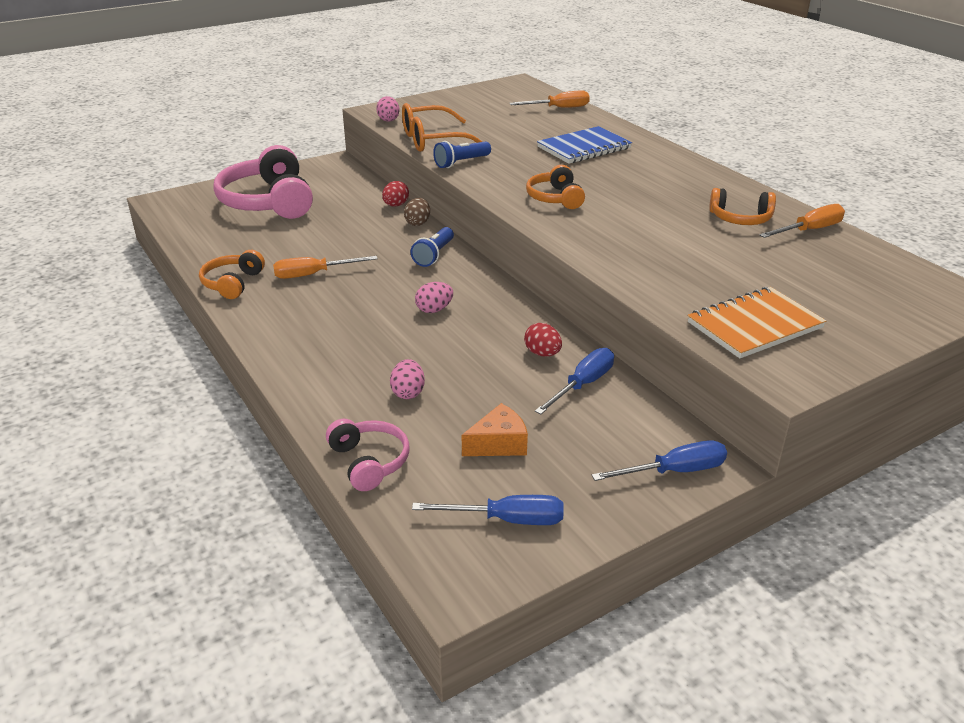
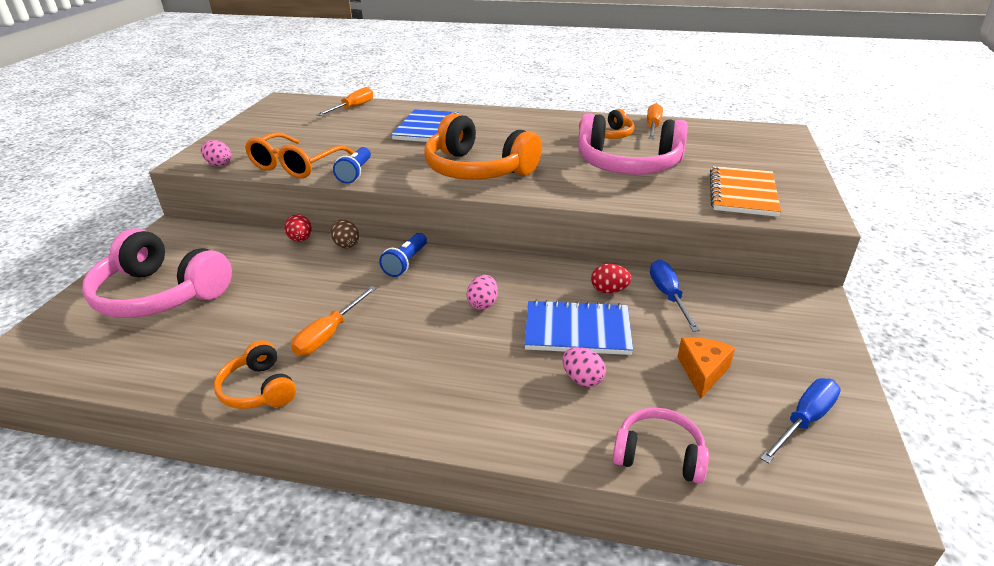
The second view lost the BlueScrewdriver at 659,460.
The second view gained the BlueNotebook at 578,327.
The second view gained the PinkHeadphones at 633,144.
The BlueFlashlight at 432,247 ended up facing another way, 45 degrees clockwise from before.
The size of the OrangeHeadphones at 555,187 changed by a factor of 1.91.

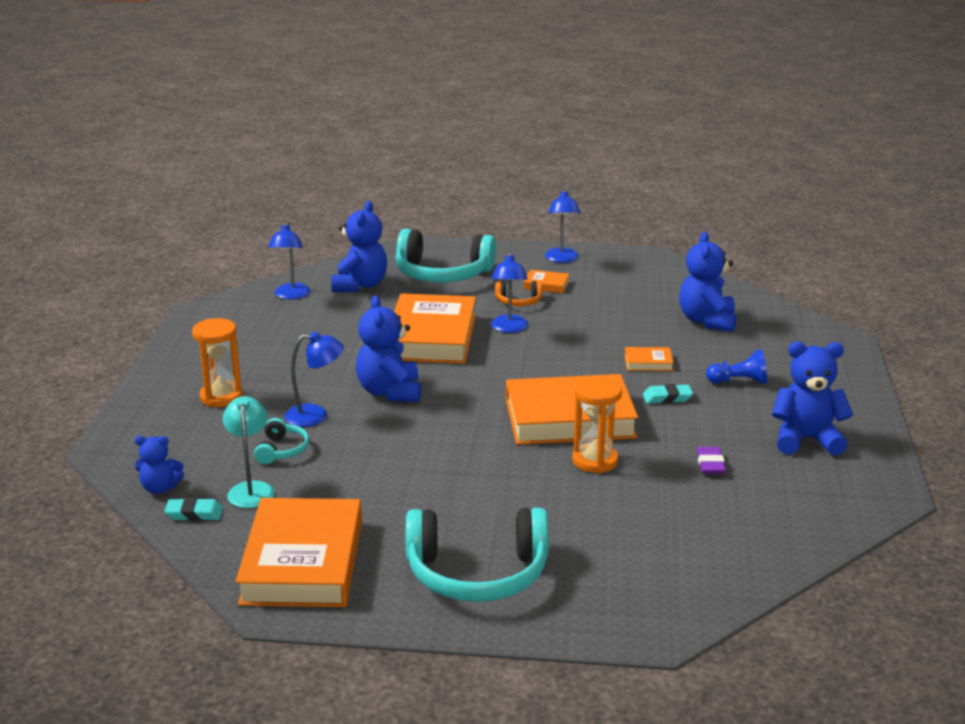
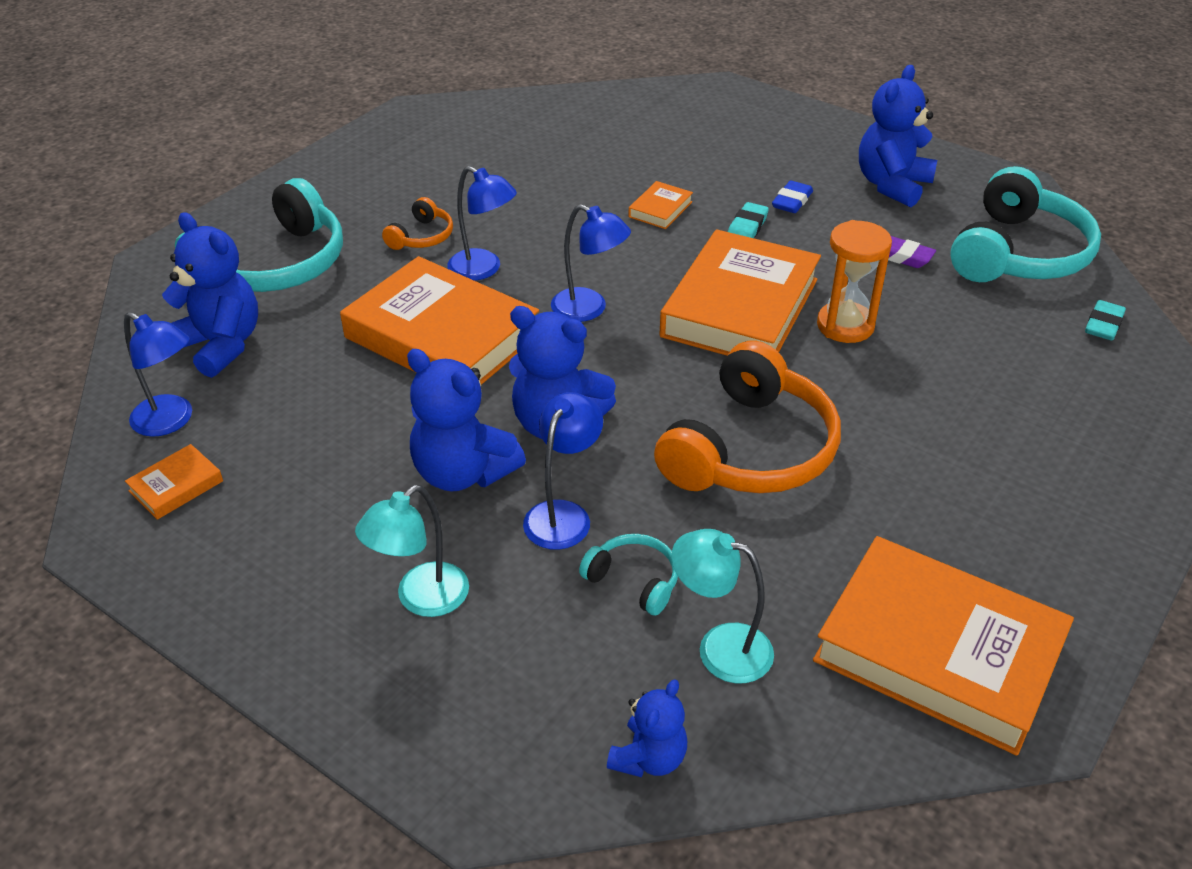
The second view lost the BluePawn at 736,366.
The second view gained the OrangeHeadphones at 747,417.
The second view gained the BlueEraser at 792,196.
The TurquoiseEraser ended up elsewhere, having gone from 193,509 to 1105,320.
The TurquoiseHeadphones ended up elsewhere, having gone from 477,555 to 1025,224.
The OrangeBook ended up elsewhere, having gone from 546,281 to 174,482.
The BlueLamp ended up elsewhere, having gone from 563,226 to 591,263.
The BlueTeddyBear ended up elsewhere, having gone from 708,282 to 466,420.
Where the OrangeHourglass stood at 217,362, the TurquoiseLamp came to stand at 412,551.

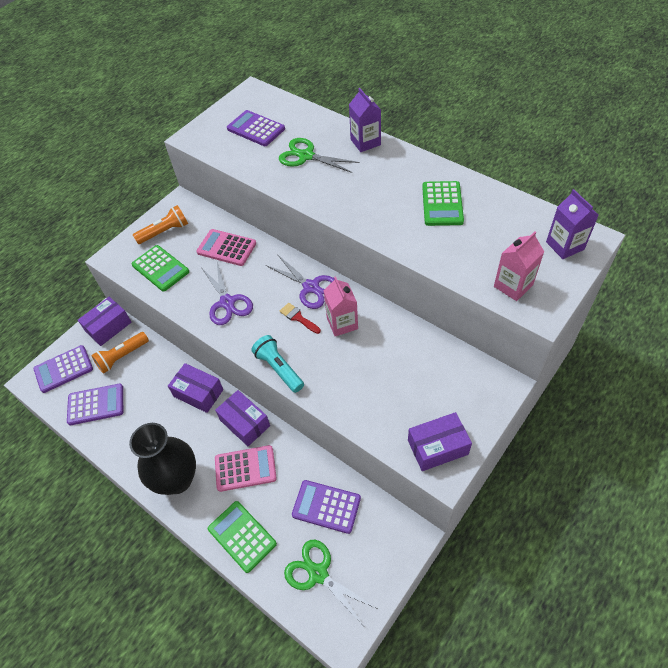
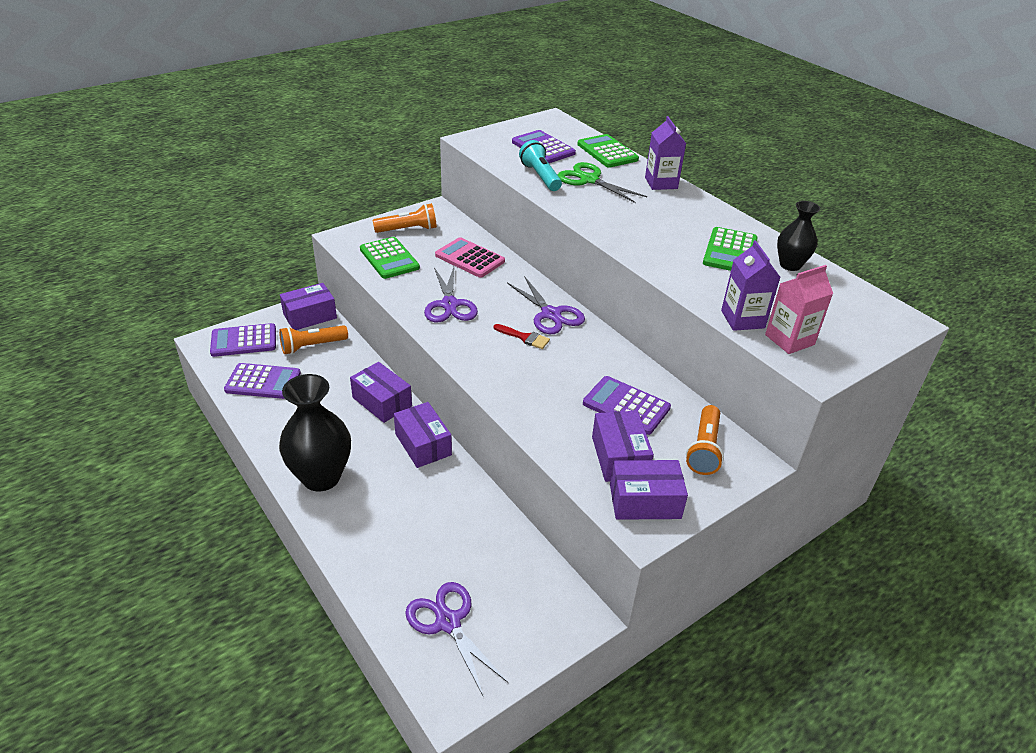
The second view lost the PinkCalculator at 246,468.
The second view lost the PinkCarton at 341,306.
The second view gained the PurpleBox at 623,446.
The second view gained the OrangeFlashlight at 705,440.
The second view gained the BlackVase at 799,236.
The GreenCalculator ended up elsewhere, having gone from 242,537 to 608,151.
The TurquoiseFlashlight ended up elsewhere, having gone from 277,364 to 540,165.
The PurpleCalculator ended up elsewhere, having gone from 326,507 to 627,405.
The PurpleCarton ended up elsewhere, having gone from 572,224 to 750,285.
What was the GreenScissors at 330,583 turned into the PurpleScissors at 456,639.
The RedBrush at 300,318 ended up facing another way, 150 degrees clockwise from before.

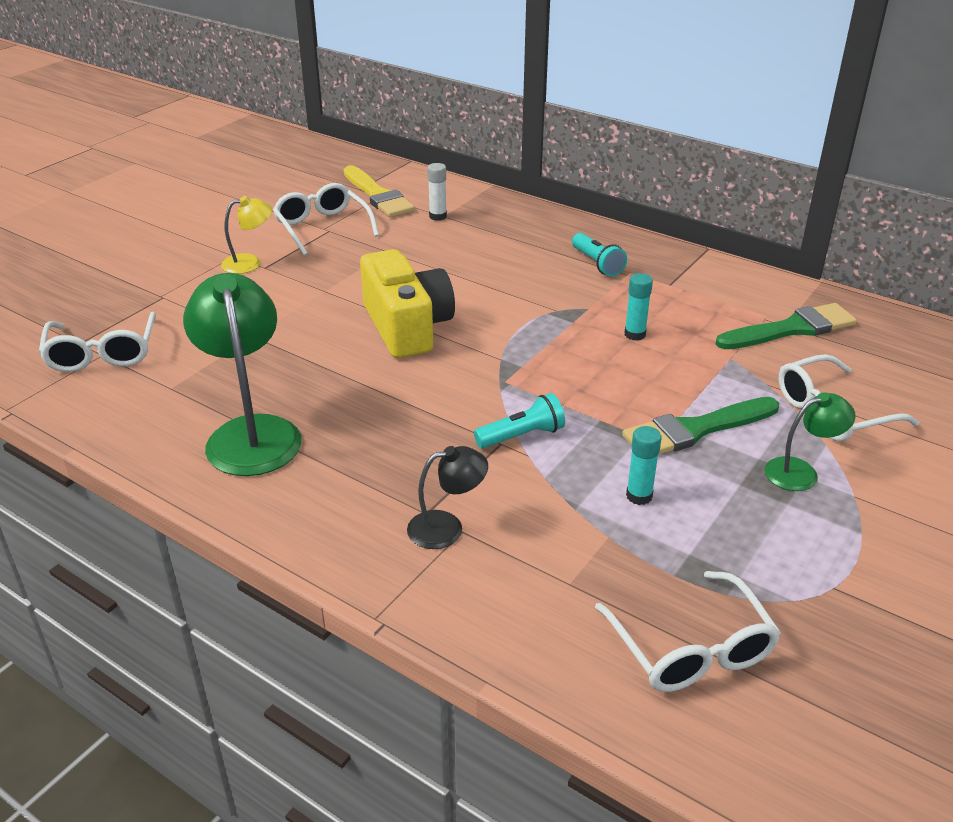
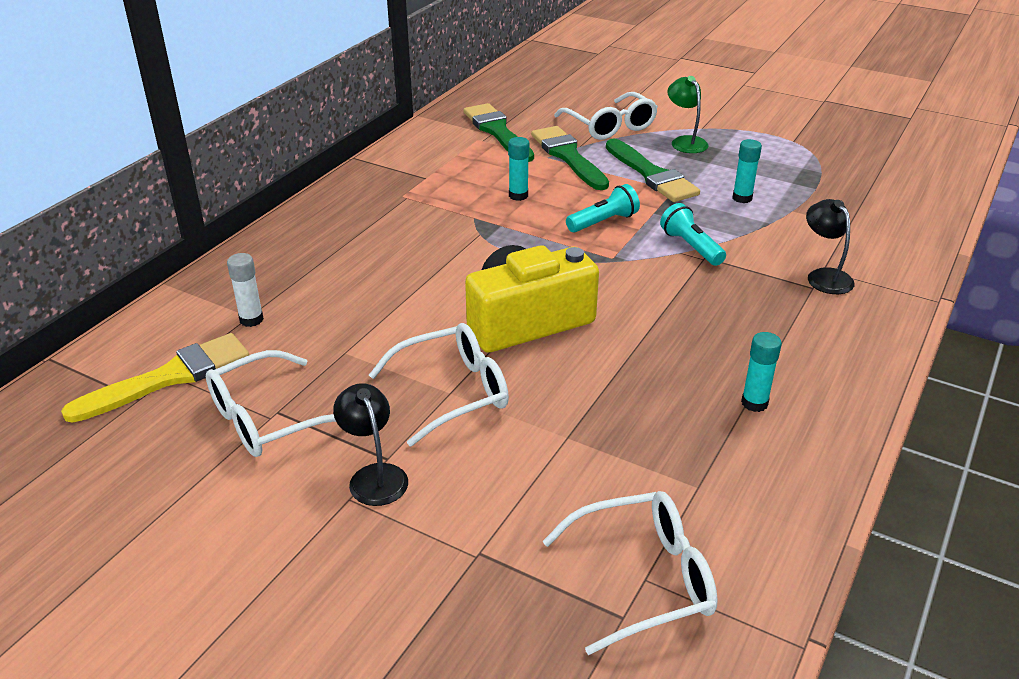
The second view gained the GreenBrush at 570,158.
The TurquoiseFlashlight ended up elsewhere, having gone from 599,255 to 603,208.
The WhiteGlasses ended up elsewhere, having gone from 688,631 to 439,385.
Where the GreenLamp stood at 242,374, the TurquoiseGlueStick came to stand at 761,372.
What was the YellowLamp at 246,235 turned into the BlackLamp at 370,444.

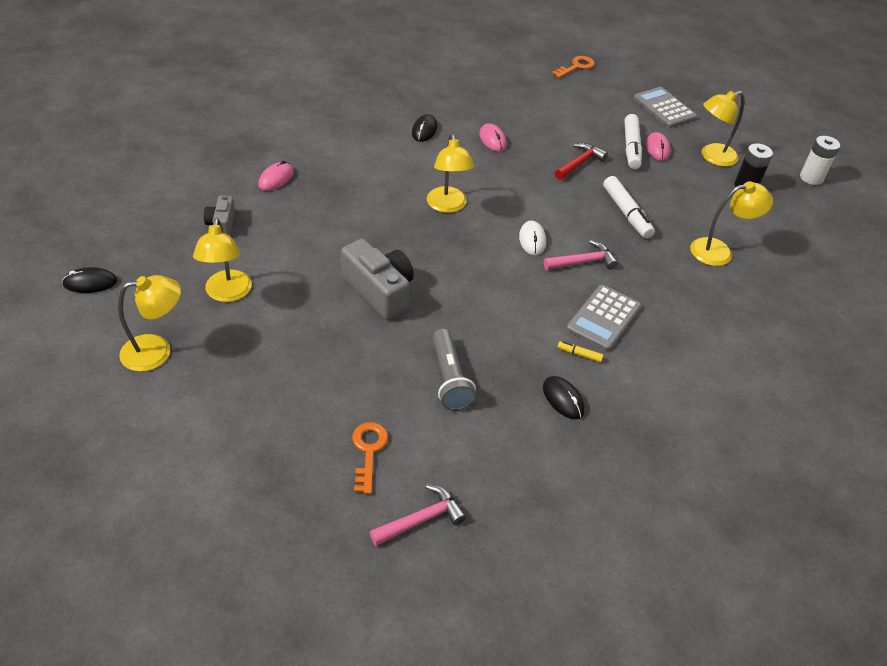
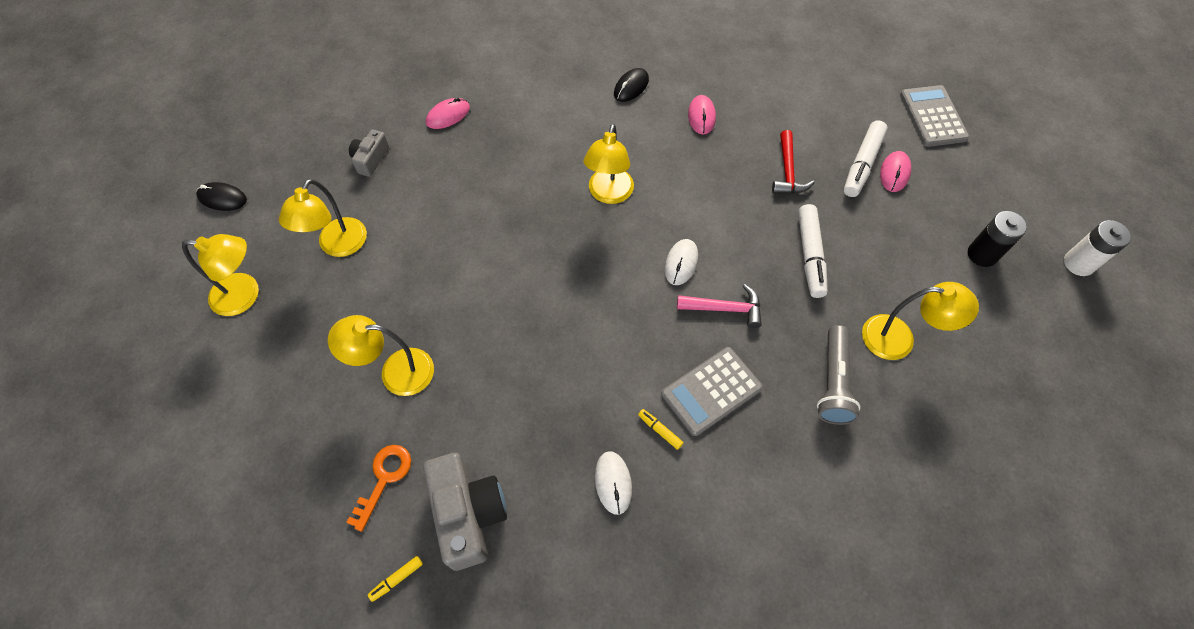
The second view lost the OrangeKey at 573,67.
The GreyCamera ended up elsewhere, having gone from 377,279 to 465,512.
The GreyFlashlight ended up elsewhere, having gone from 454,370 to 838,375.
The YellowLamp ended up elsewhere, having gone from 723,129 to 381,355.
Where the PinkHammer stood at 418,515, the YellowMarker came to stand at 395,579.
What was the BlackMouse at 563,397 turned into the WhiteMouse at 613,483.
The RedHammer at 581,161 ended up facing another way, 120 degrees clockwise from before.

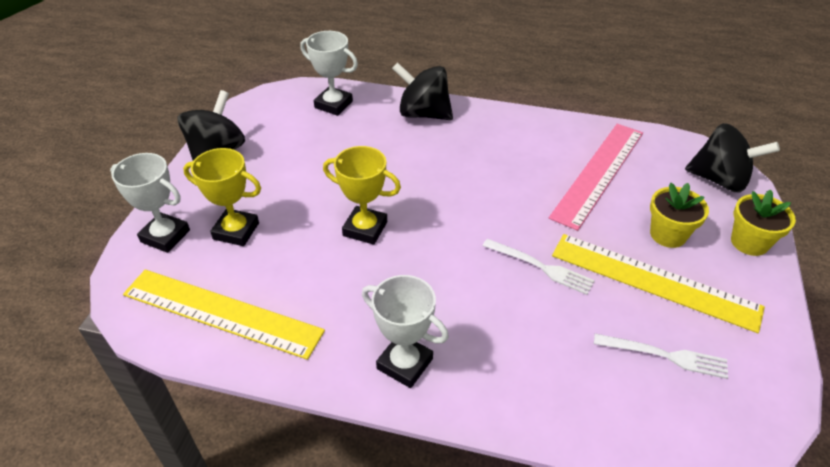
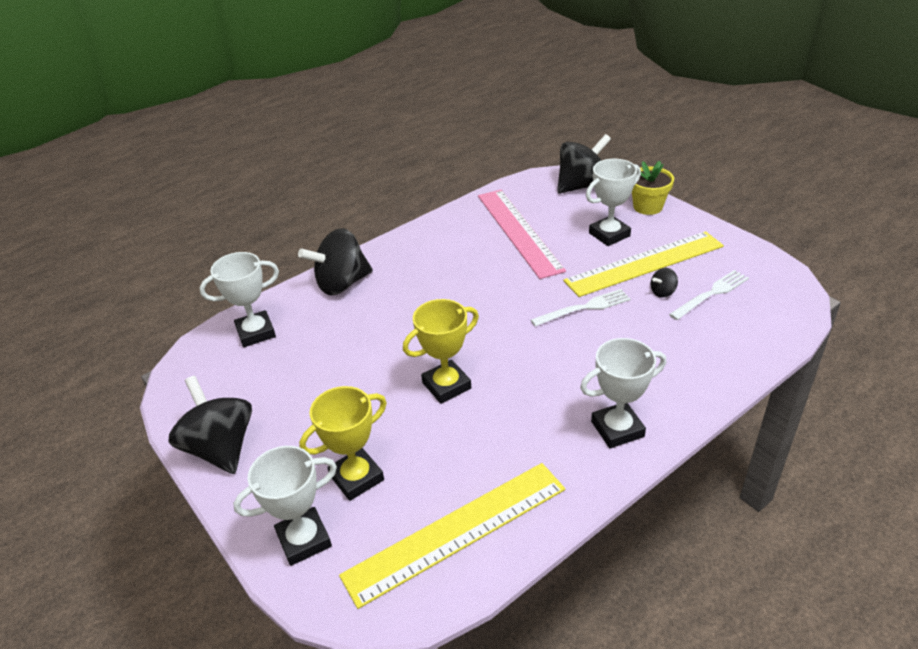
The second view gained the BlackSpinningTop at 664,283.
Where the YellowFlowerPot stood at 679,215, the WhiteTrophy came to stand at 613,202.

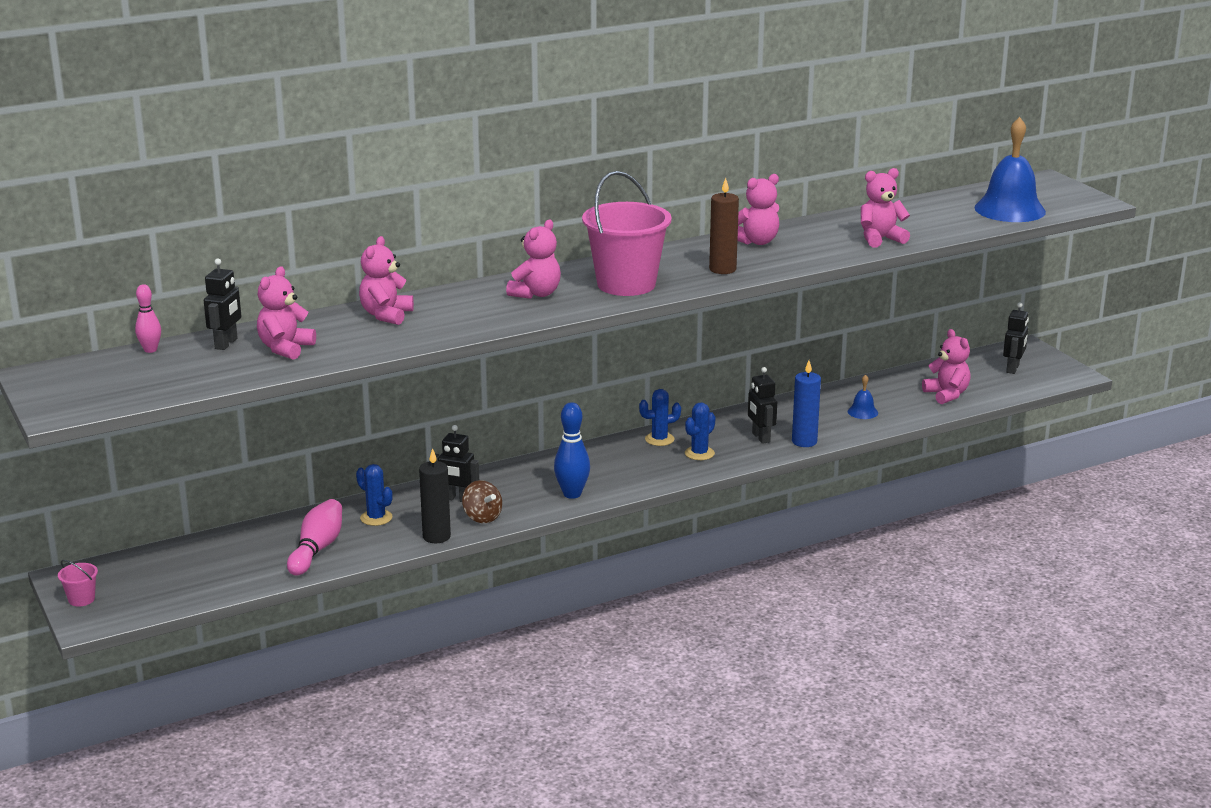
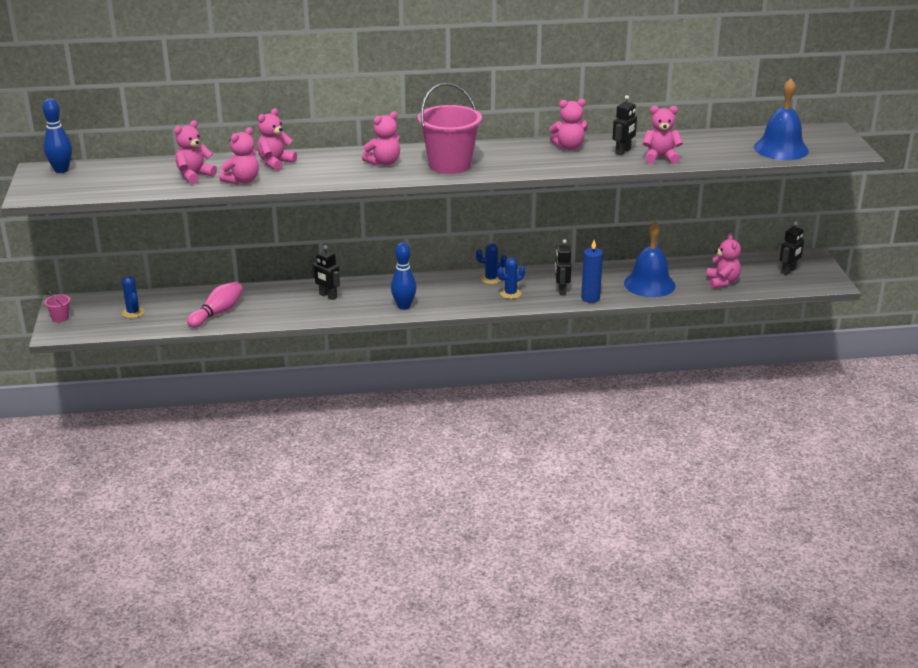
The second view lost the PinkBowlingPin at 148,318.
The second view lost the BlackCandle at 435,495.
The second view lost the BrownSpinningTop at 482,501.
The second view lost the BrownCandle at 724,226.
The second view gained the BlueBowlingPin at 57,136.
The second view gained the PinkTeddyBear at 239,155.
The BlackRobot ended up elsewhere, having gone from 222,304 to 624,125.
The BlueCactus ended up elsewhere, having gone from 374,495 to 133,297.
The size of the BlueBell at 863,396 changed by a factor of 2.26.

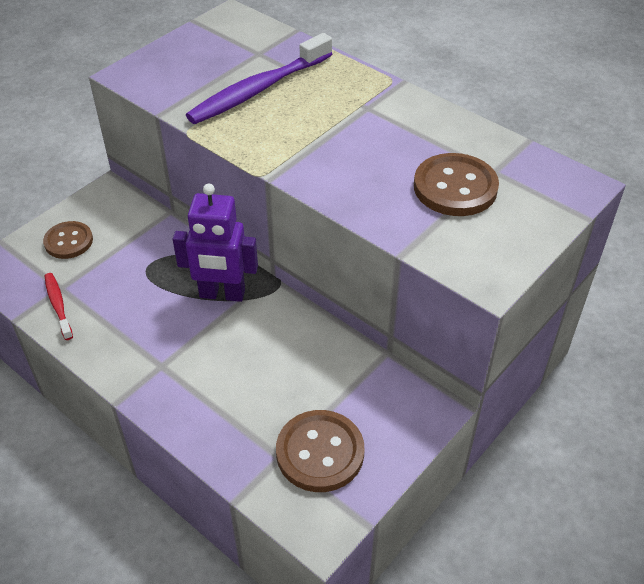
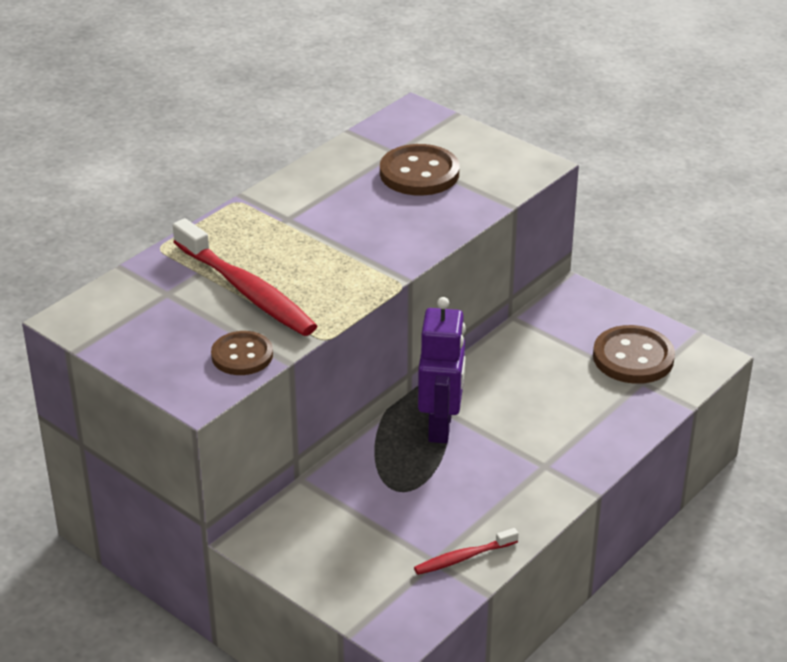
The BrownButton ended up elsewhere, having gone from 68,240 to 242,353.
What was the PurpleToothbrush at 259,78 turned into the RedToothbrush at 245,277.

